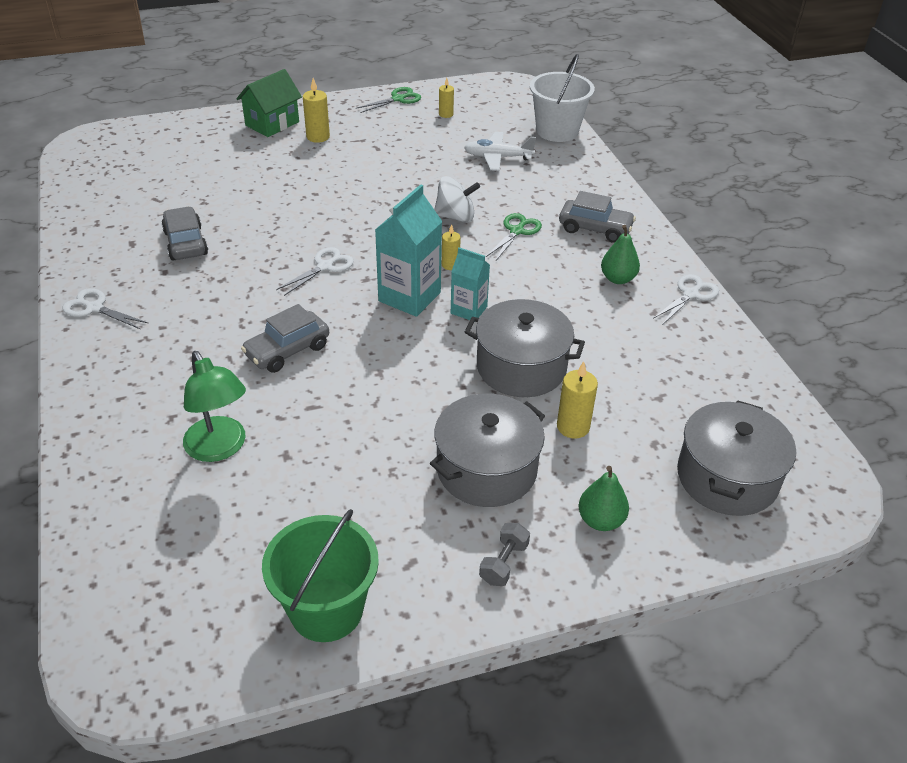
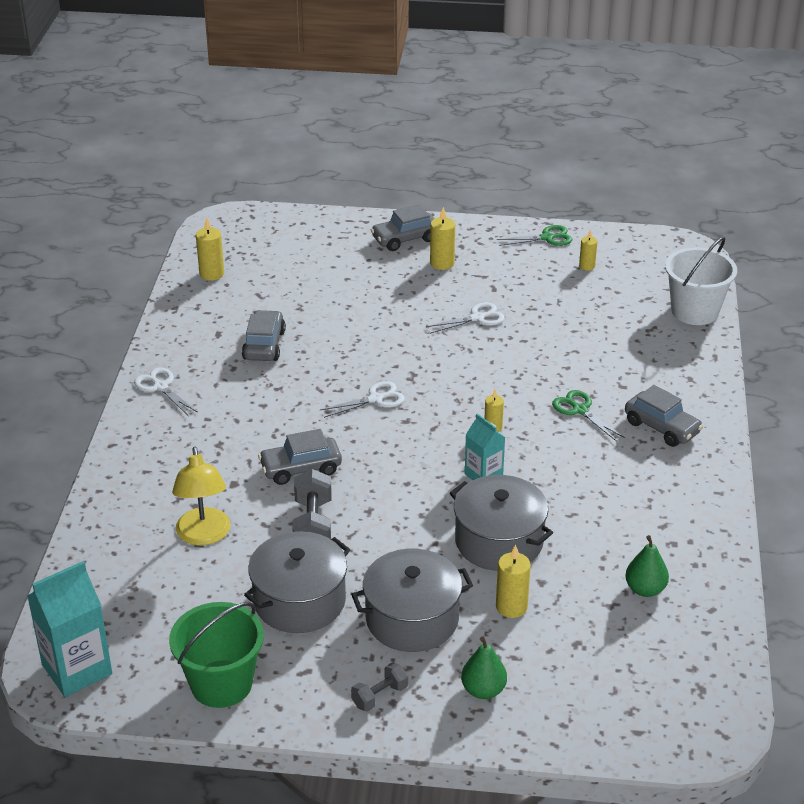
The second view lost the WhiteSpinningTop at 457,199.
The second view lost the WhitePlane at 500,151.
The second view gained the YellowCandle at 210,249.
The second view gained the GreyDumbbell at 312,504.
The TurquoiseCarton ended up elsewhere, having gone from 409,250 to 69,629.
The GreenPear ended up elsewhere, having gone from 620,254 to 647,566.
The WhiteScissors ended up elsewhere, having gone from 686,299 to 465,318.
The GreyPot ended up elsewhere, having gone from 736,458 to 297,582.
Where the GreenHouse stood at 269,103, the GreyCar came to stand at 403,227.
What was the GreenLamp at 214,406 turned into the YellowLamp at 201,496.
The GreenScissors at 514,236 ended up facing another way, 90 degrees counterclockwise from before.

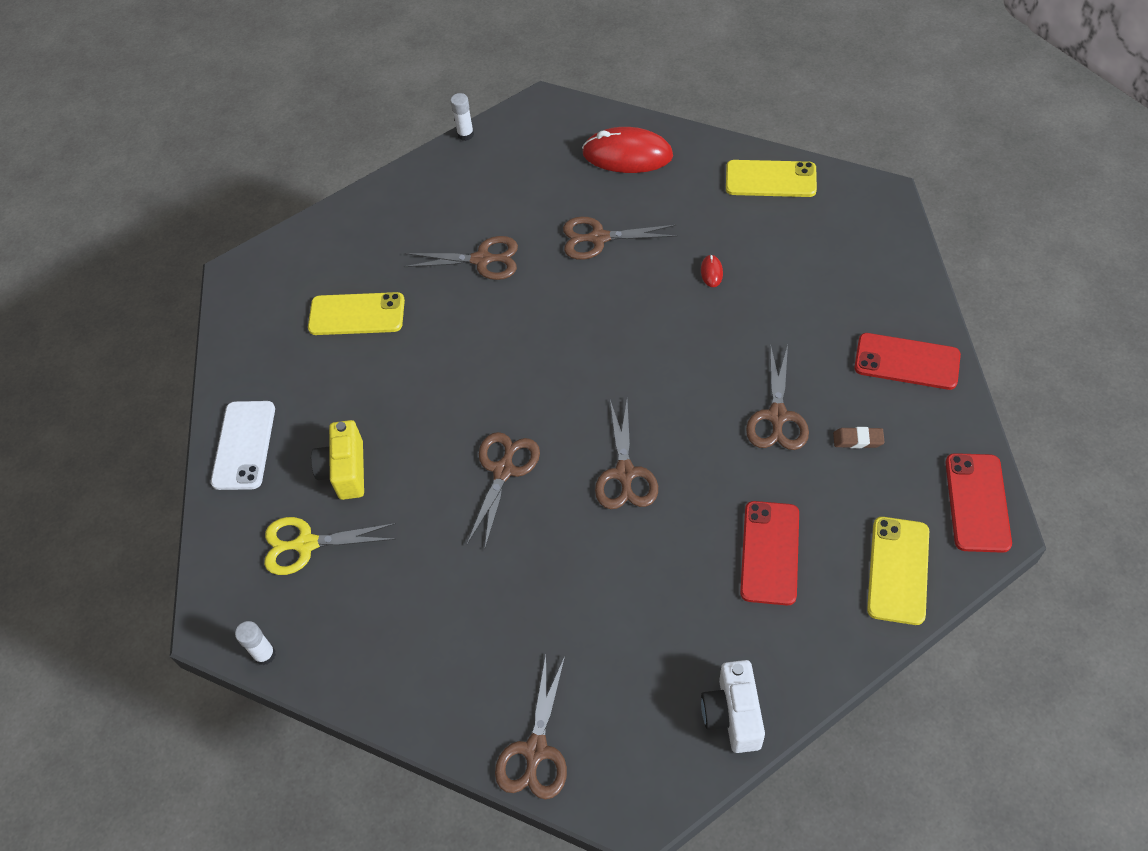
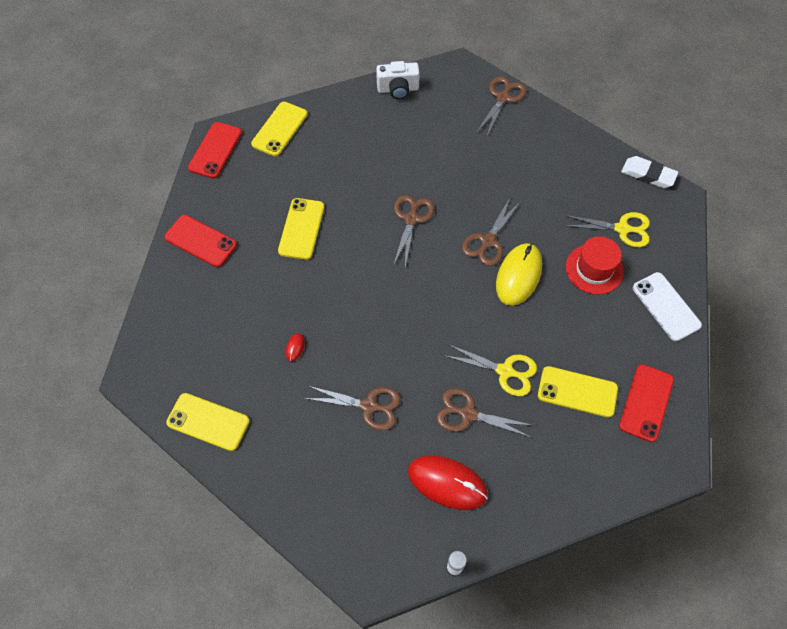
The second view lost the BrownEraser at 858,437.
The second view gained the YellowScissors at 490,370.
The second view gained the YellowMouse at 519,274.
The RedMouse ended up elsewhere, having gone from 627,150 to 448,482.
The RedPhone ended up elsewhere, having gone from 769,553 to 646,403.
Where the WhiteGlueStick stood at 255,643, the WhiteEraser came to stand at 649,172.
Where the YellowCamera stood at 337,460, the RedHat came to stand at 595,265.
Where the BrownScissors stood at 777,397, the YellowPhone came to stand at 301,229.
The WhitePhone at 243,445 ended up facing another way, 45 degrees counterclockwise from before.
The WhiteCamera at 733,706 ended up facing another way, 75 degrees clockwise from before.

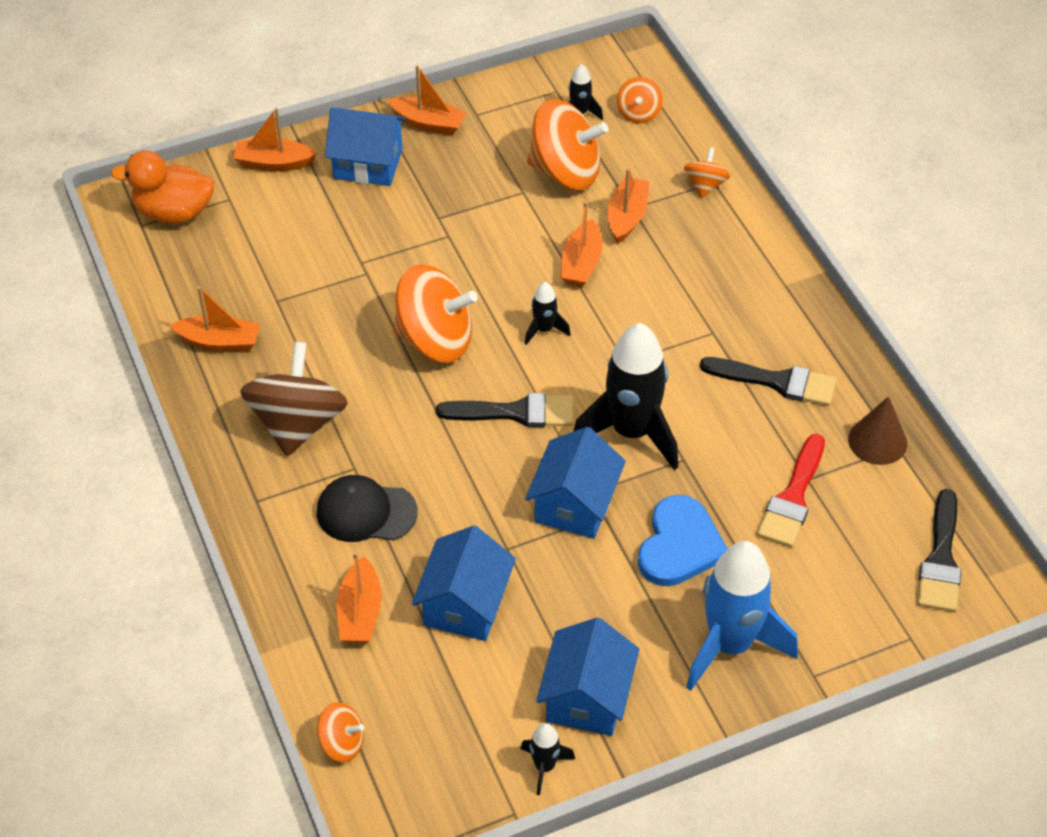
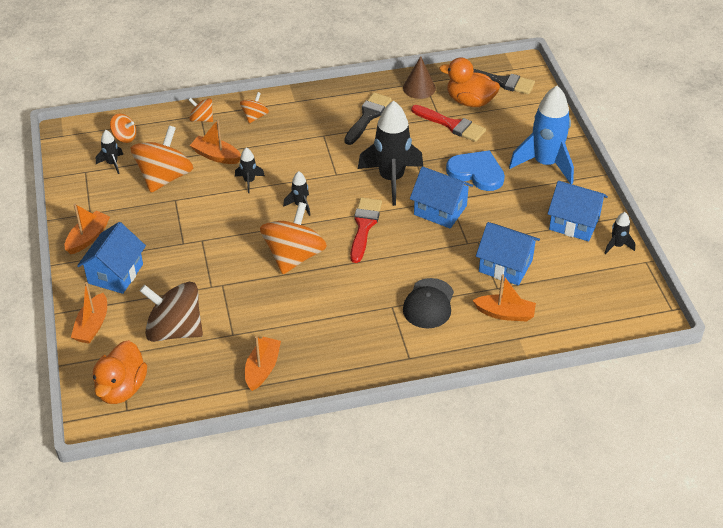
The second view gained the OrangeDuck at 469,82.
The BrownSpinningTop ended up elsewhere, having gone from 294,399 to 171,312.
The OrangeSpinningTop ended up elsewhere, having gone from 340,732 to 254,107.
Where the OrangeBoat stood at 582,244, the BlackRocket came to stand at 250,170.
What was the BlackBrush at 505,410 turned into the RedBrush at 366,230.

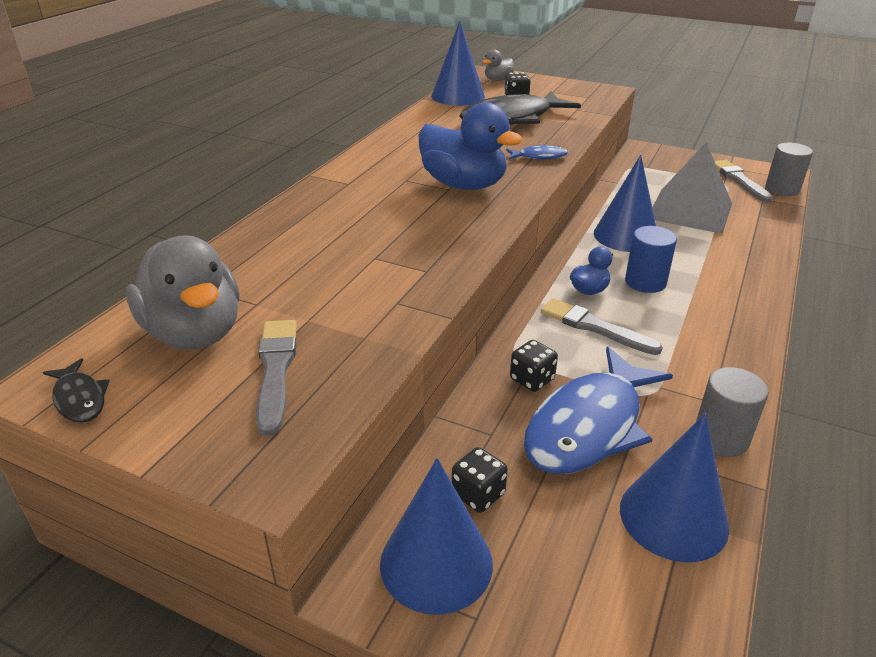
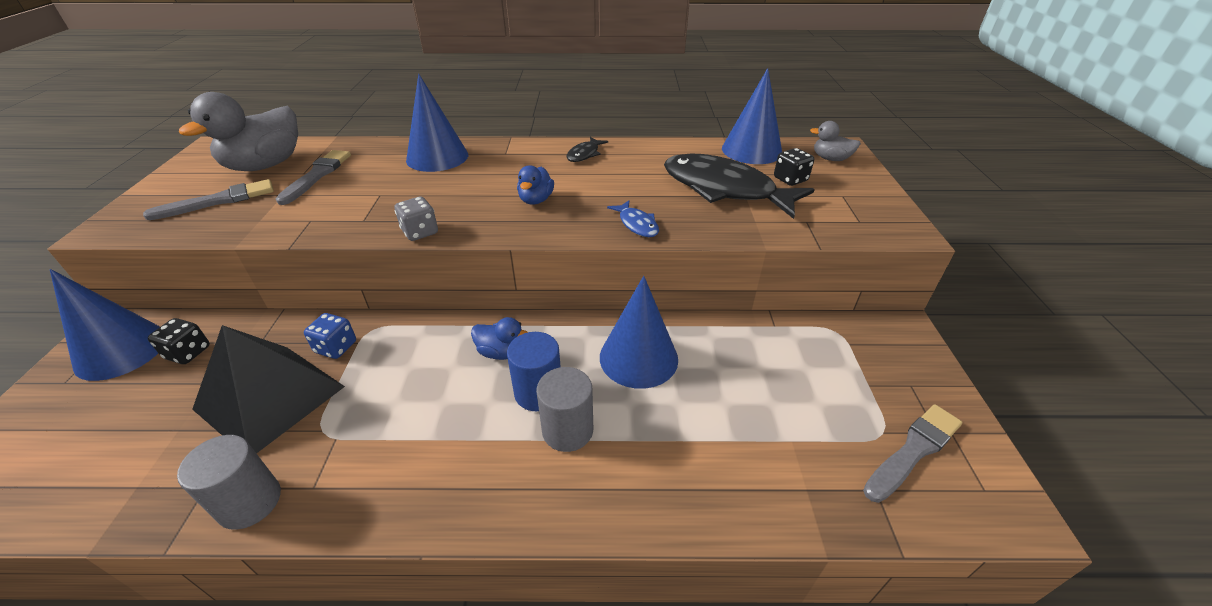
The second view lost the GreyPyramid at 692,188.
The second view gained the GreyDice at 416,219.
The BlackFish ended up elsewhere, having gone from 76,390 to 587,149.
The GreyBrush ended up elsewhere, having gone from 602,326 to 313,177.
The BlueCone ended up elsewhere, having gone from 674,488 to 437,123.
The GreyCylinder ended up elsewhere, having gone from 789,169 to 564,409.
Where the BlueFish stood at 598,410, the BlackPyramid came to stand at 268,389.
What was the BlackDice at 534,366 turned into the BlueDice at 330,336.
The size of the BlueDuck at 471,146 changed by a factor of 0.49.

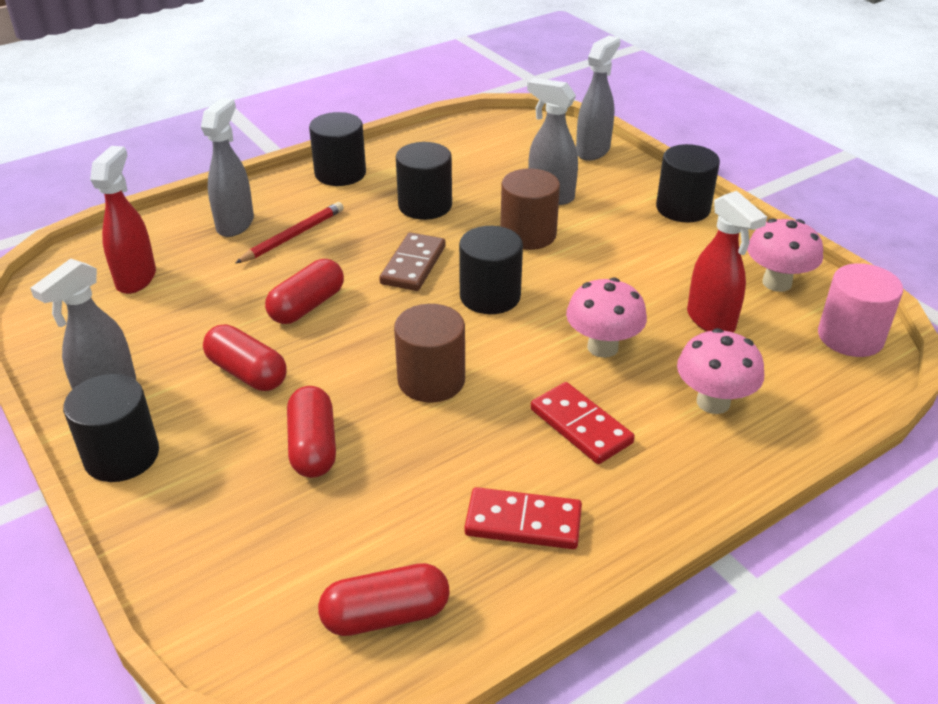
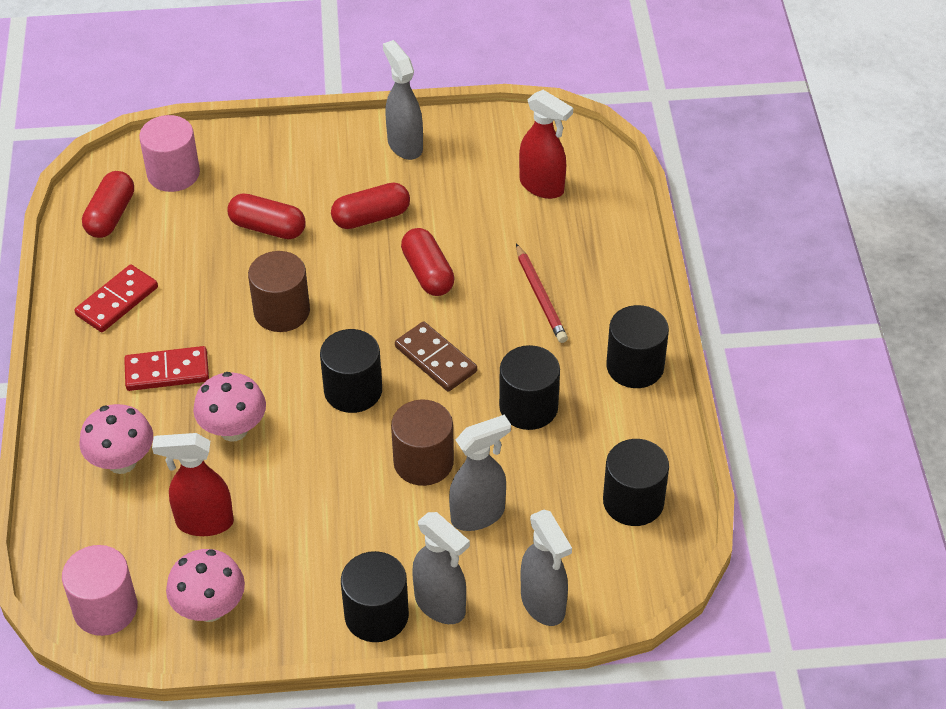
The second view gained the PinkCylinder at 169,153.
The BlackCylinder ended up elsewhere, having gone from 111,428 to 636,482.
The GreySprayBottle ended up elsewhere, having gone from 227,167 to 441,568.

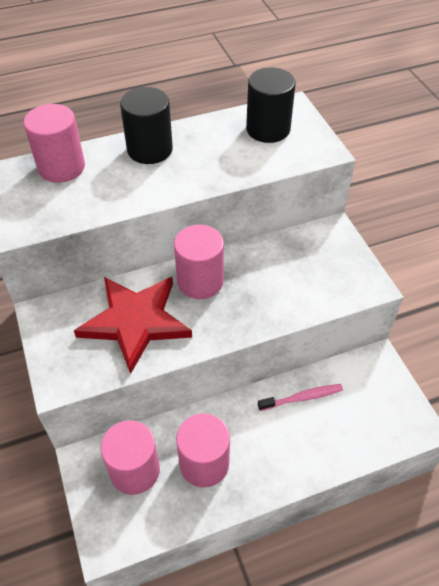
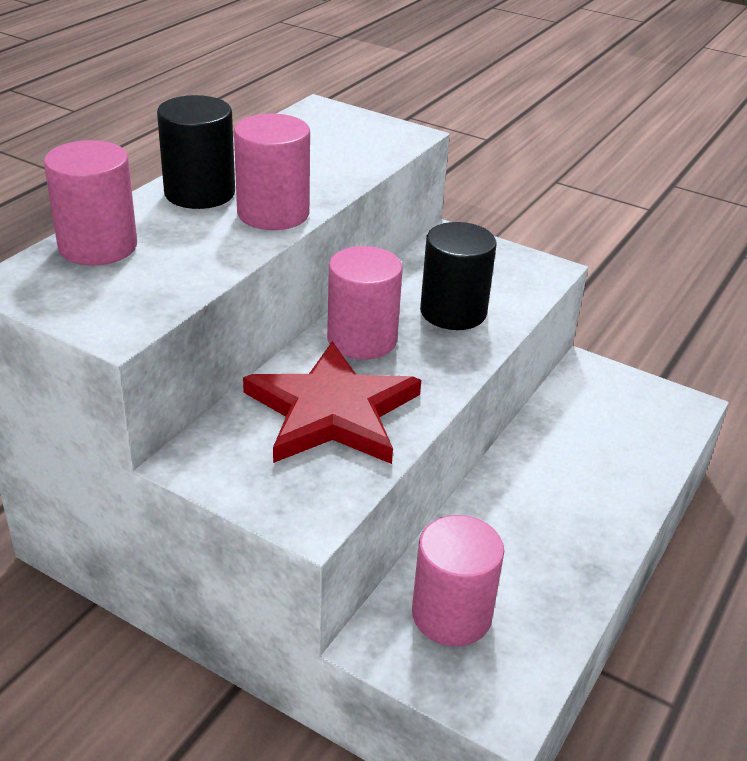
The second view lost the PinkToothbrush at 300,397.
The PinkCylinder ended up elsewhere, having gone from 203,450 to 272,171.
The BlackCylinder ended up elsewhere, having gone from 271,105 to 458,276.

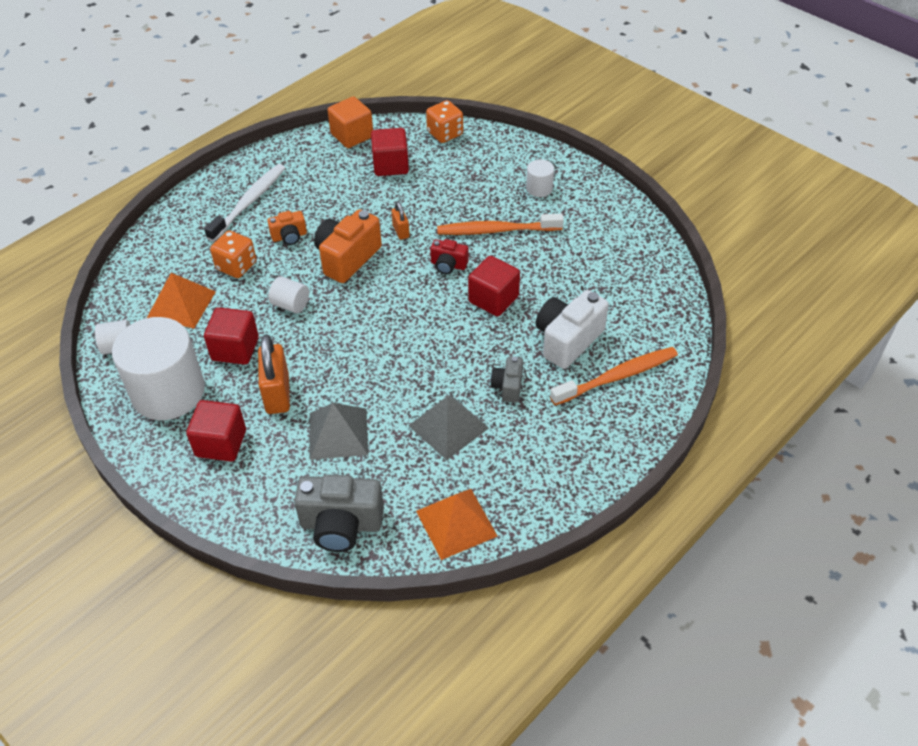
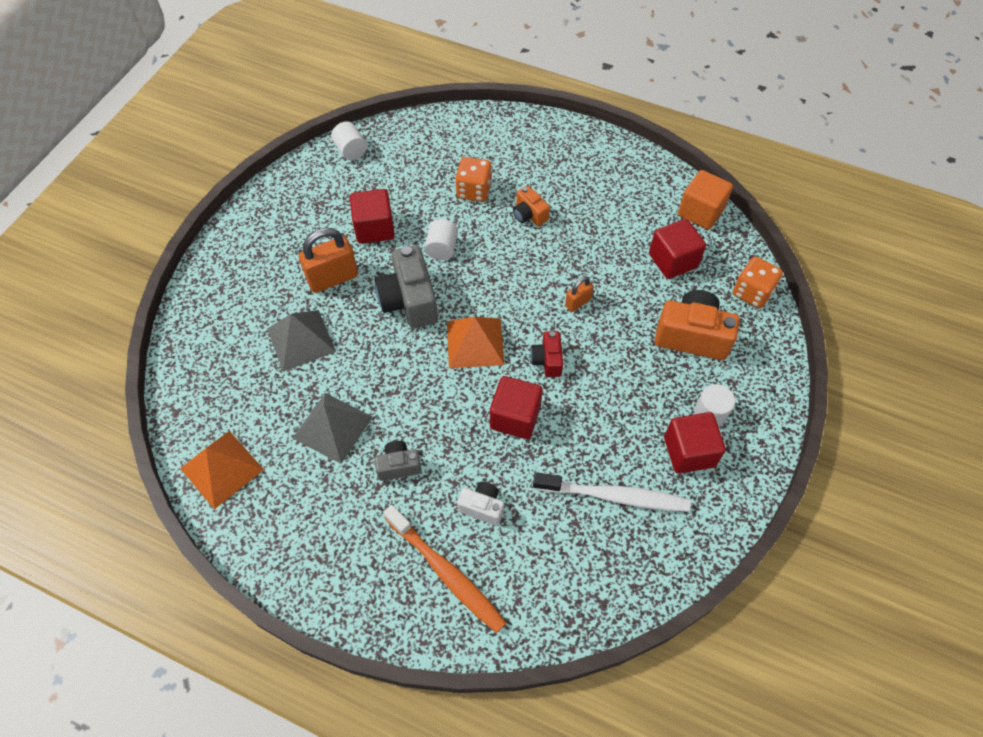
The second view lost the WhiteCylinder at 158,368.
The second view lost the OrangeToothbrush at 500,224.
The OrangePyramid ended up elsewhere, having gone from 181,300 to 476,342.
The RedCube ended up elsewhere, having gone from 216,431 to 695,443.
The WhiteToothbrush ended up elsewhere, having gone from 244,203 to 612,492.
The GreyCamera ended up elsewhere, having gone from 339,513 to 406,286.
The OrangeCamera ended up elsewhere, having gone from 348,246 to 697,325.
The size of the WhiteCamera at 572,329 changed by a factor of 0.54.

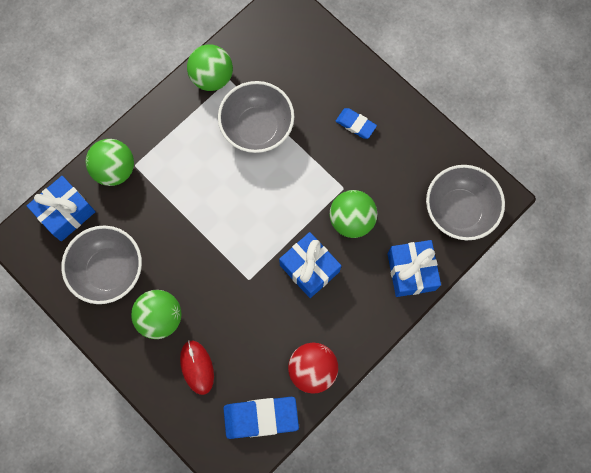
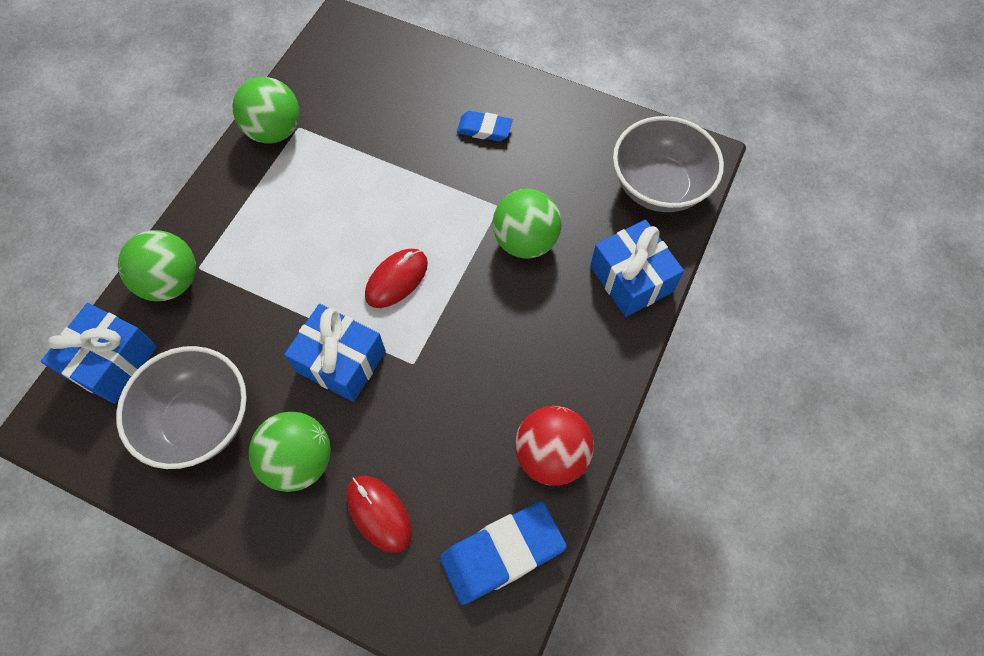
The second view lost the GreyBowl at 256,117.
The second view gained the RedMouse at 396,278.
The BlueGift ended up elsewhere, having gone from 310,265 to 335,353.

